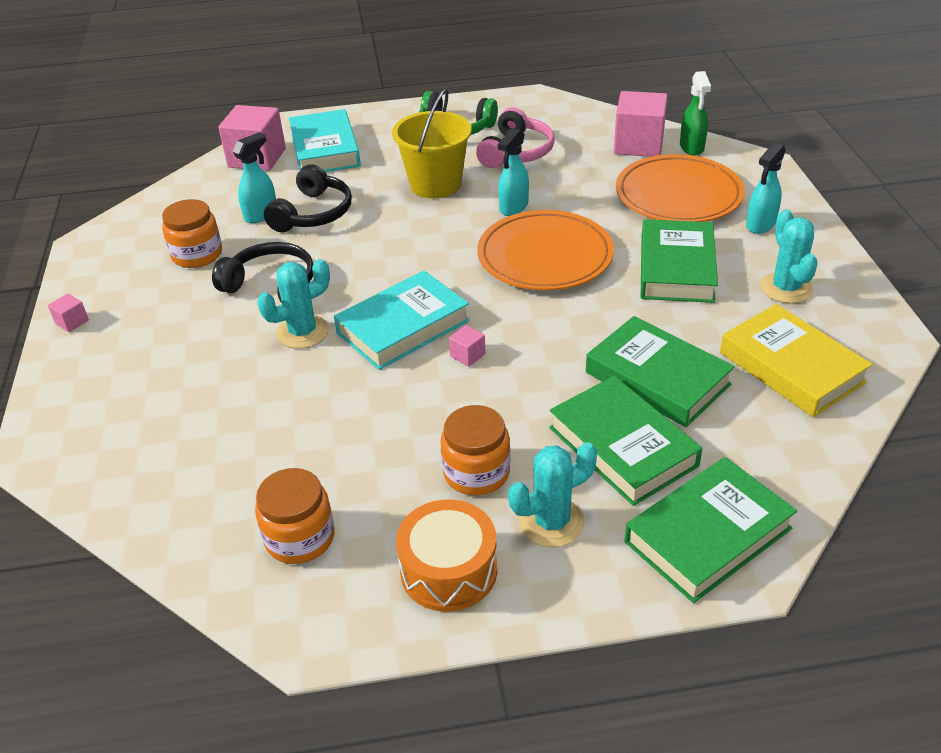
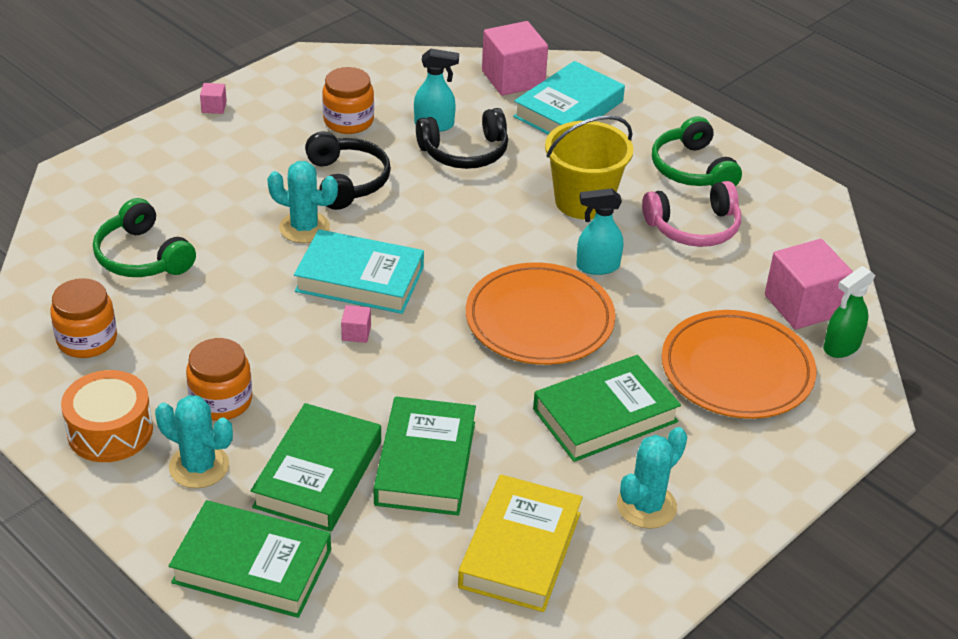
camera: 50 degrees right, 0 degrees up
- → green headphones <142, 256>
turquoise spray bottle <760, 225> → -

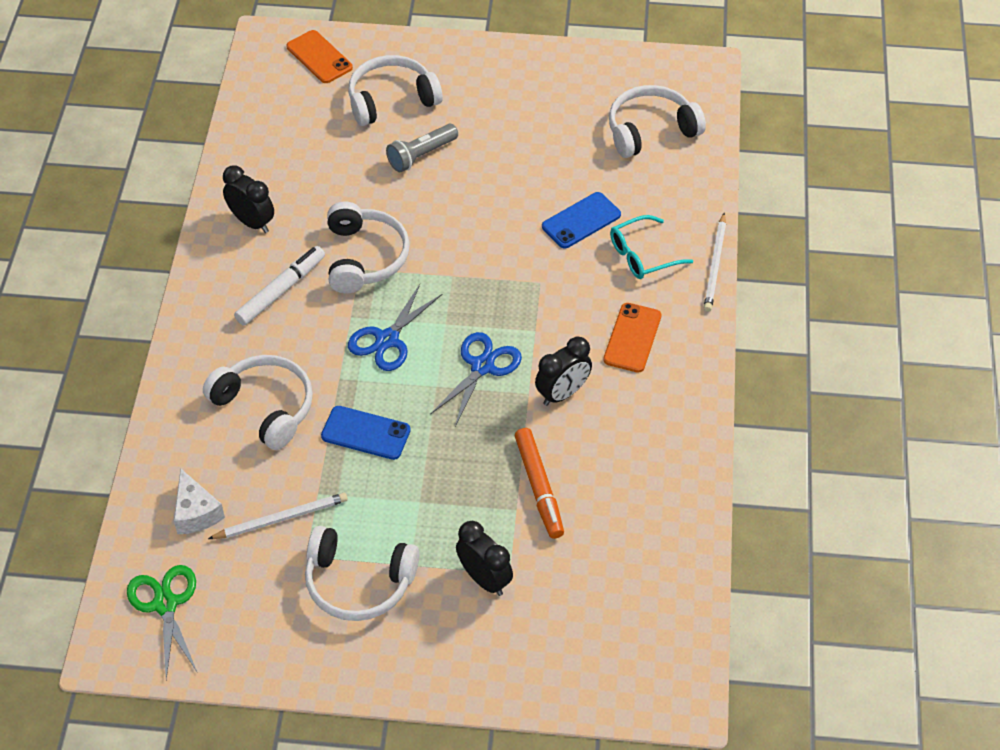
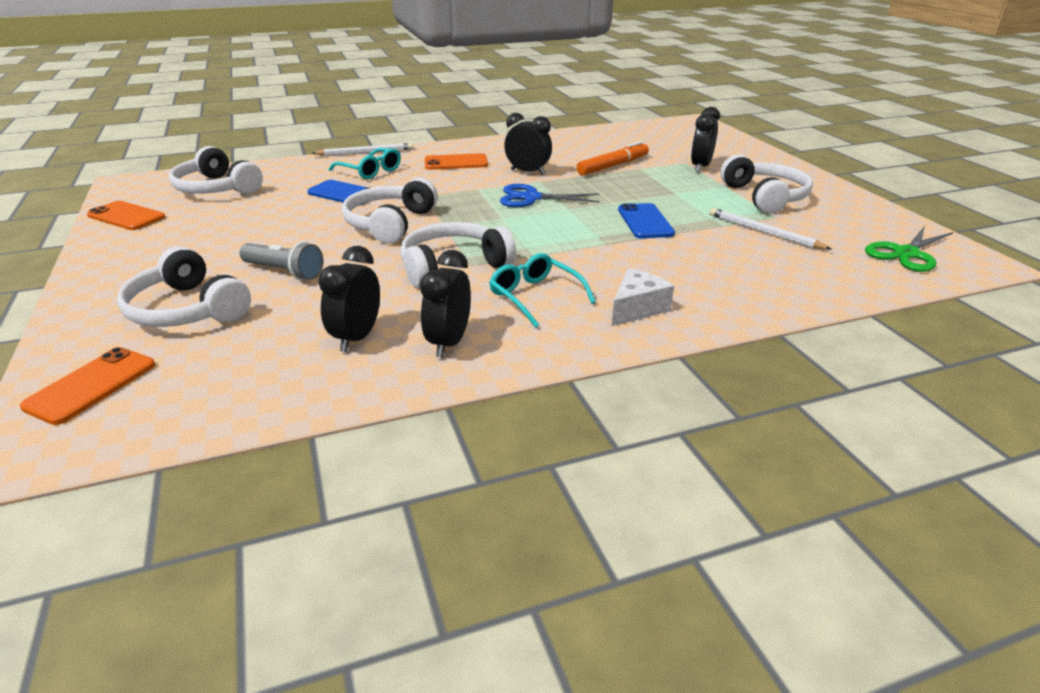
camera: 115 degrees left, 20 degrees down
- → orange phone <126, 216>
- → black clock <357, 338>
white headphones <265, 407> → white headphones <390, 224>, relocated
white marker <281, 290> → turquoise glasses <535, 296>
white cheese <196, 512> → white cheese <637, 308>, relocated
blue scissors <387, 339> → -

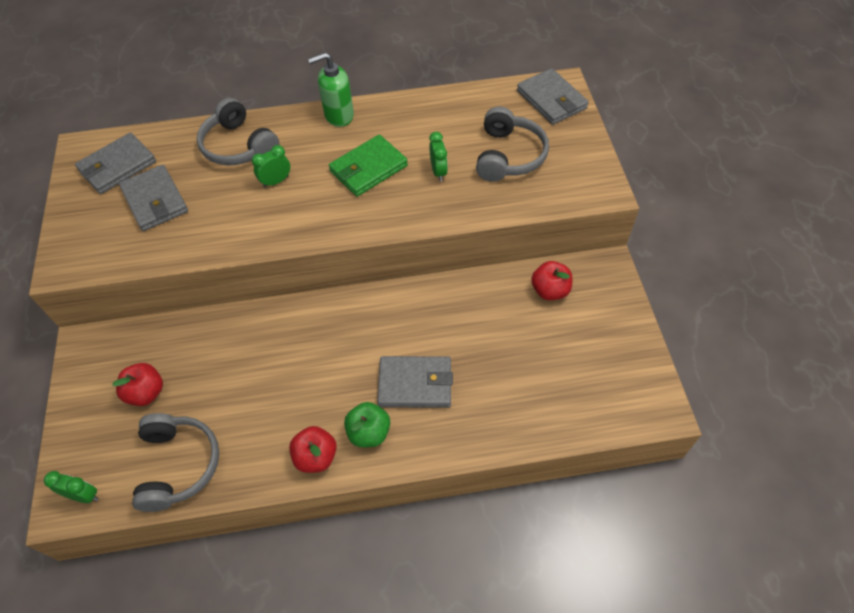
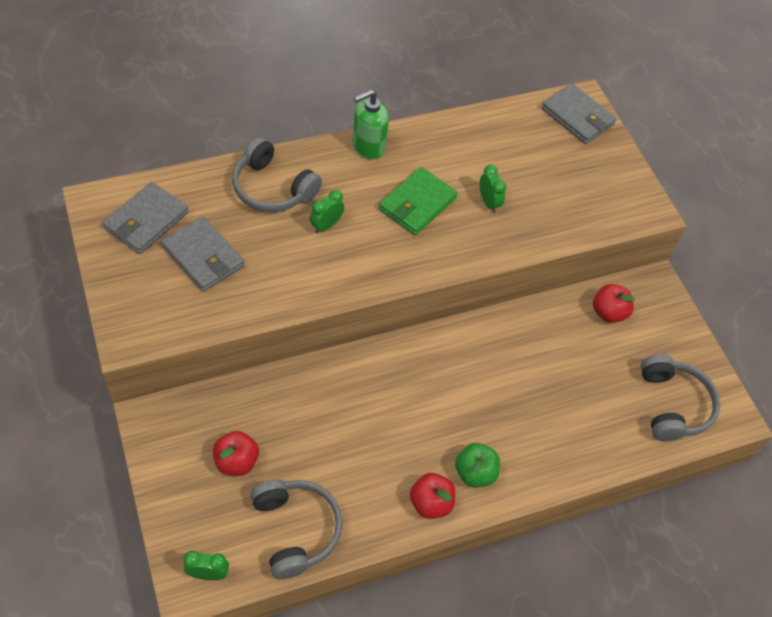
camera: 20 degrees left, 0 degrees up
grey headphones <509, 156> → grey headphones <673, 405>, relocated
grey wallet <415, 384> → -

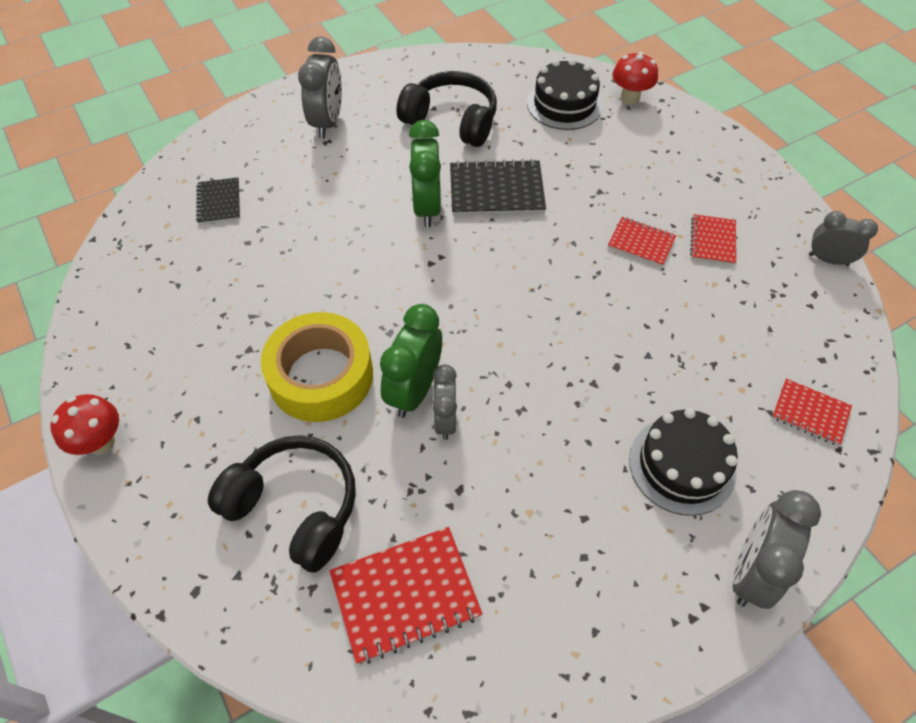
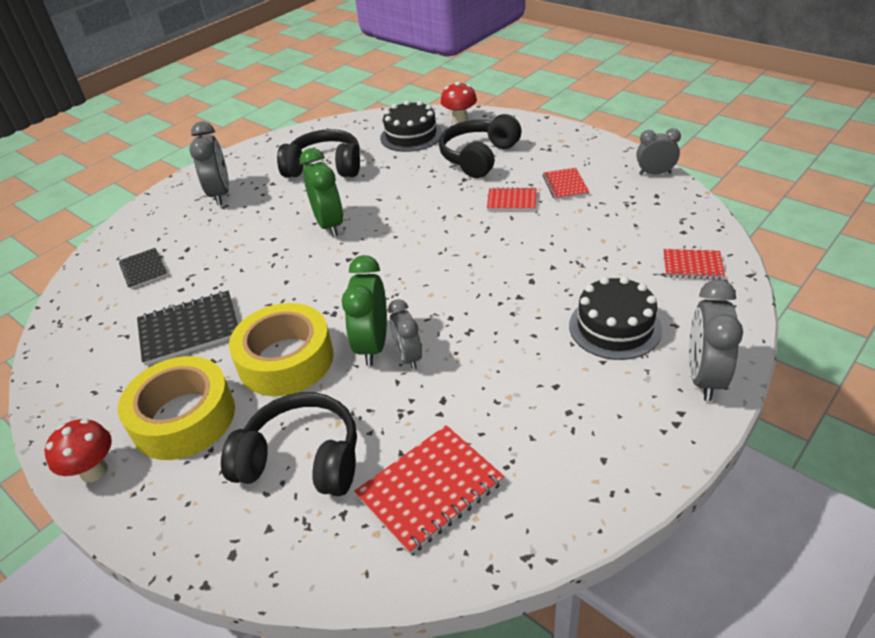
camera: 15 degrees left, 15 degrees down
- → yellow tape <183, 418>
black notebook <496, 190> → black notebook <189, 330>, relocated
- → black headphones <479, 157>

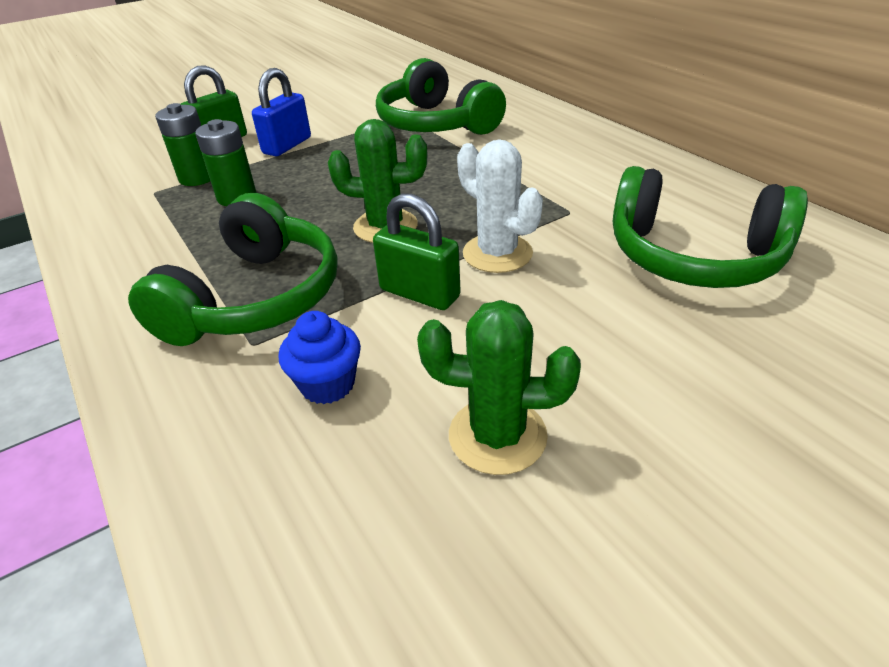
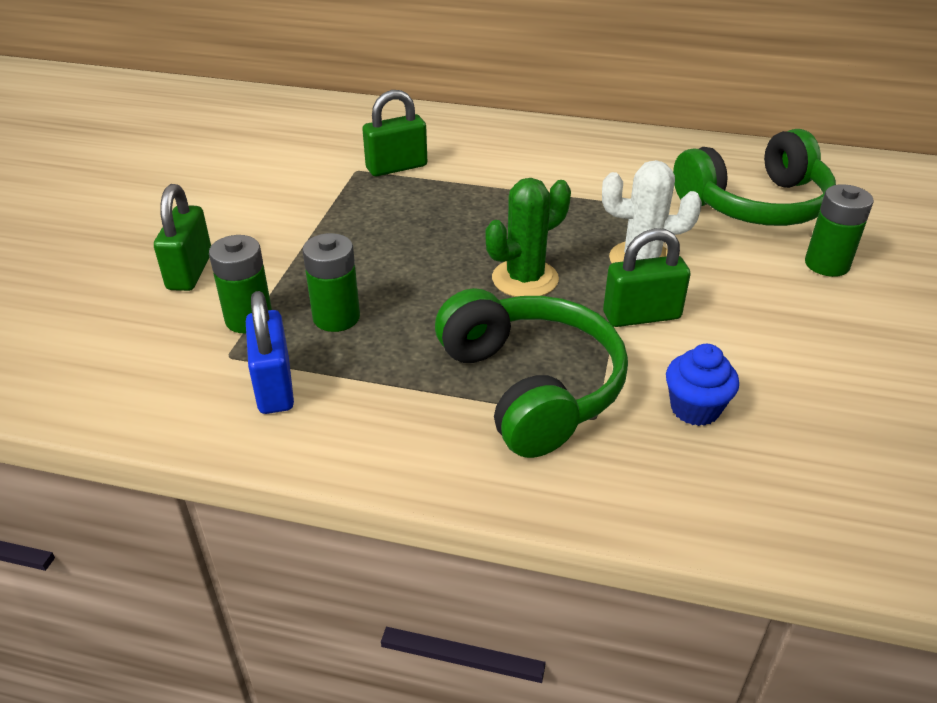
camera: 45 degrees left, 0 degrees up
blue padlock <287, 145> → blue padlock <274, 386>, relocated
green headphones <435, 124> → green padlock <396, 167>
- → green battery <827, 264>
green cactus <497, 436> → -

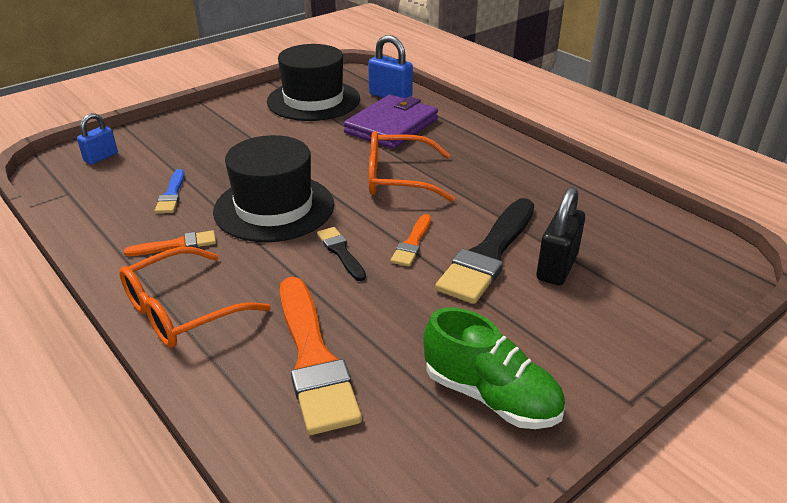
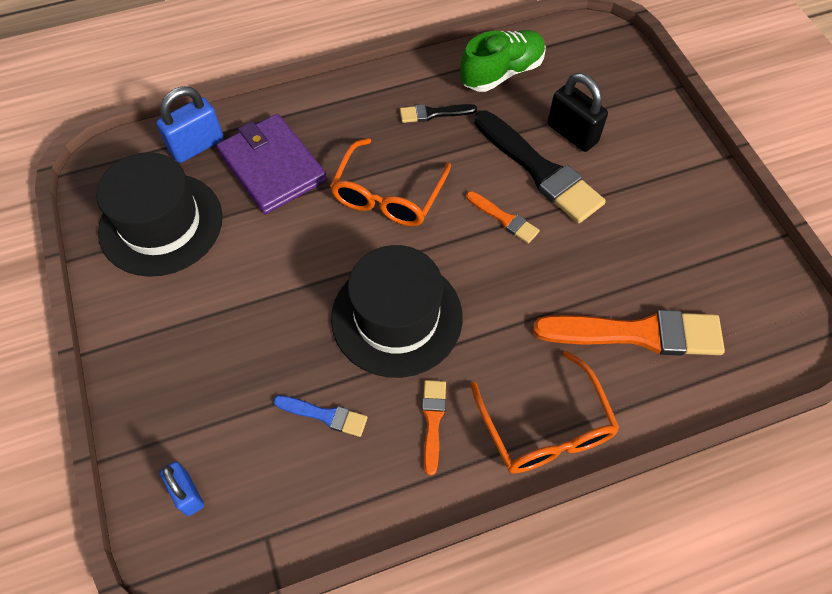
camera: 70 degrees left, 25 degrees up
black brush <341, 252> → black brush <434, 113>, relocated
green shoe <491, 396> → green shoe <502, 73>, relocated

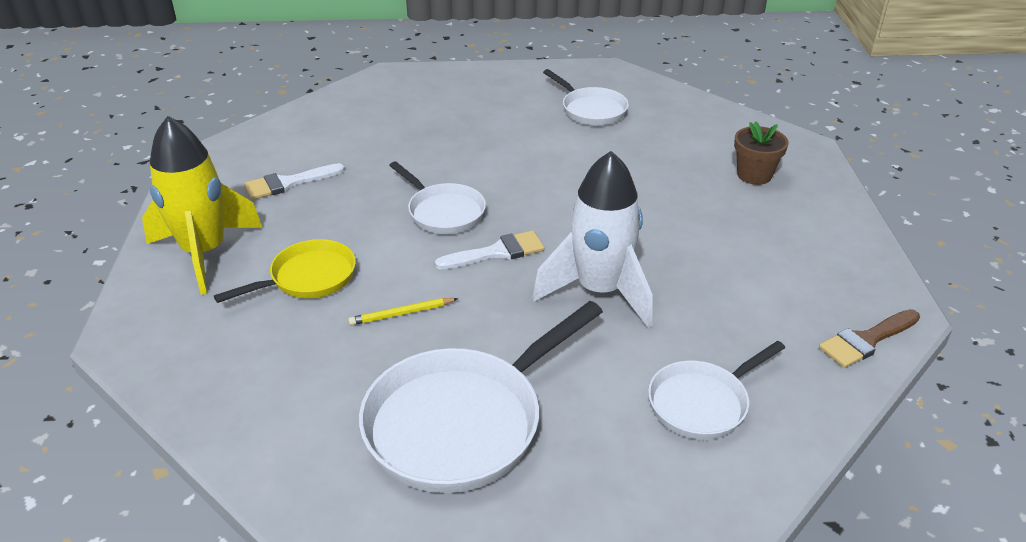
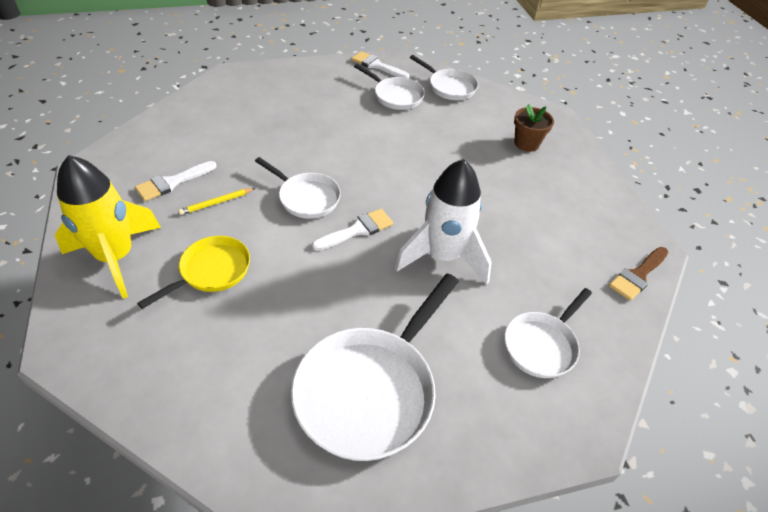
camera: 15 degrees left, 10 degrees up
yellow pencil <401, 314> → yellow pencil <216, 203>, relocated
- → white brush <377, 65>
- → white pan <449, 87>

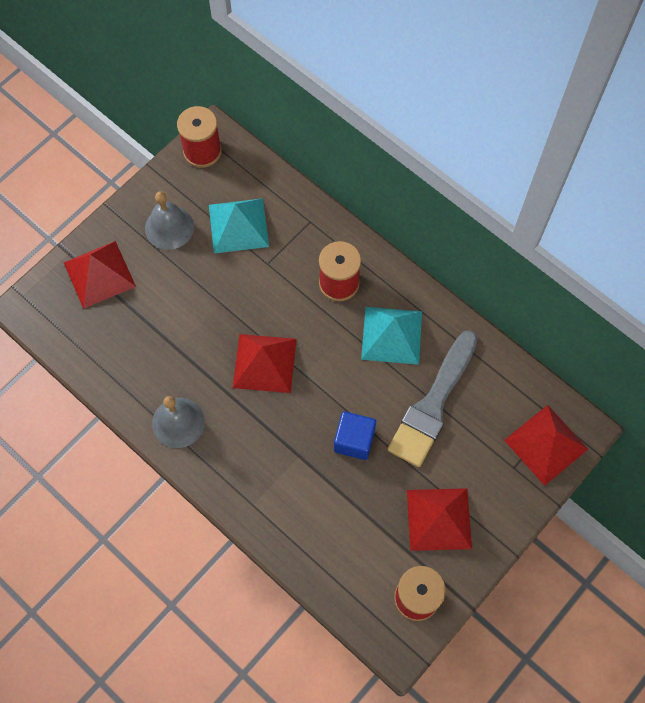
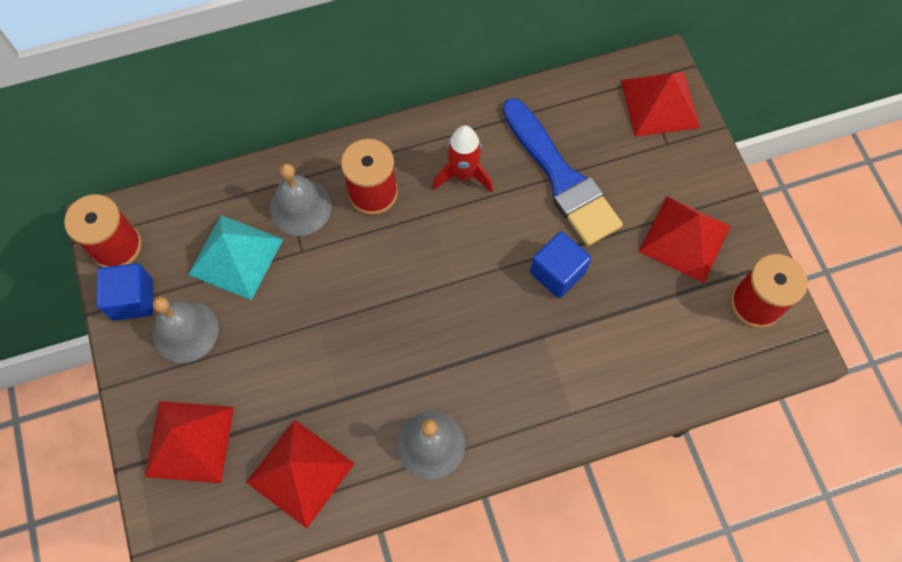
camera: 60 degrees left, 0 degrees up
- → blue cube <132, 299>
red pyramid <264, 363> → red pyramid <300, 472>, relocated
- → grey bell <300, 207>
turquoise pyramid <392, 335> → red rocket <463, 174>
grey brush <433, 404> → blue brush <561, 178>

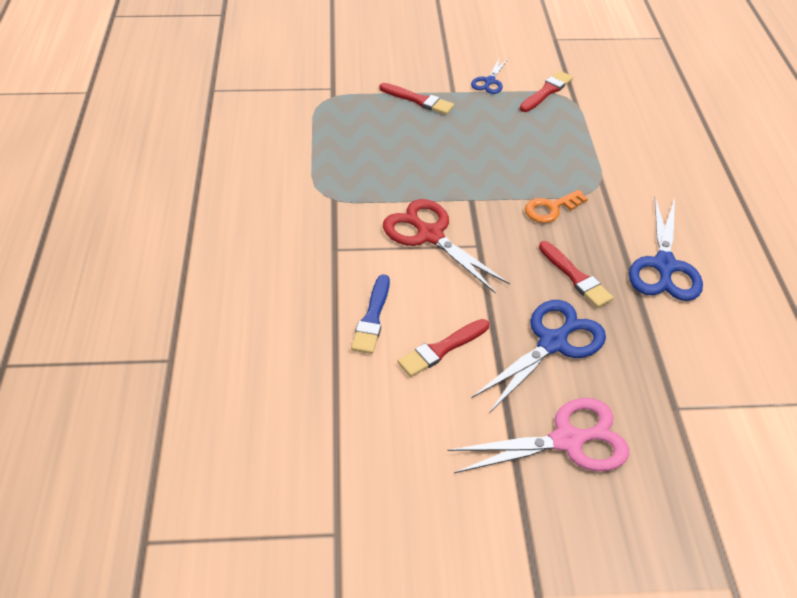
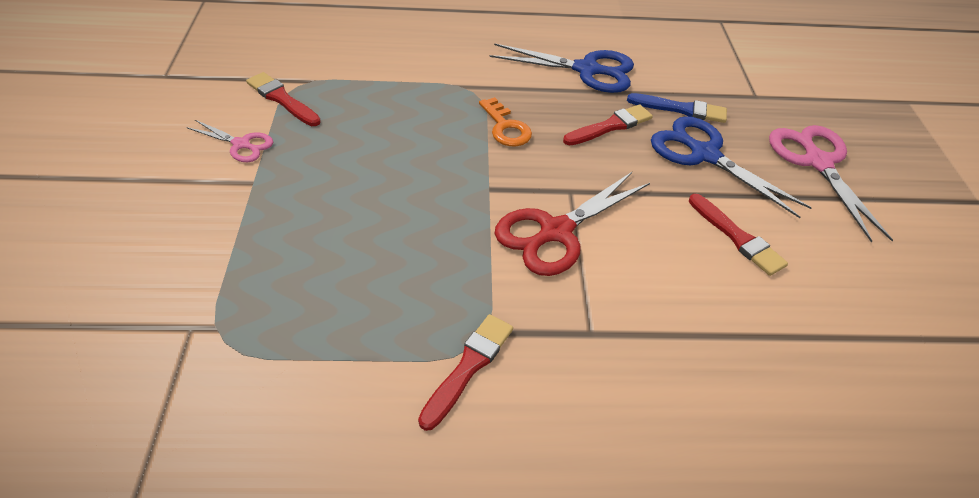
camera: 90 degrees left, 0 degrees up
blue scissors <489, 81> → pink scissors <241, 144>
red brush <418, 100> → red brush <468, 367>, relocated
blue brush <372, 318> → blue brush <681, 109>, relocated

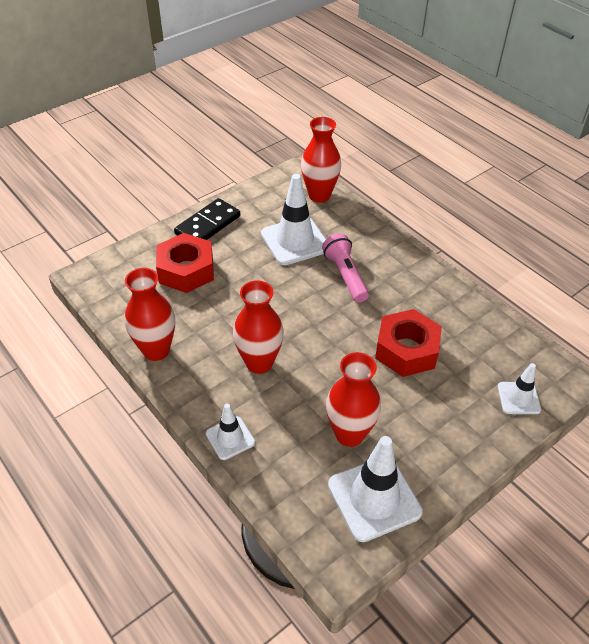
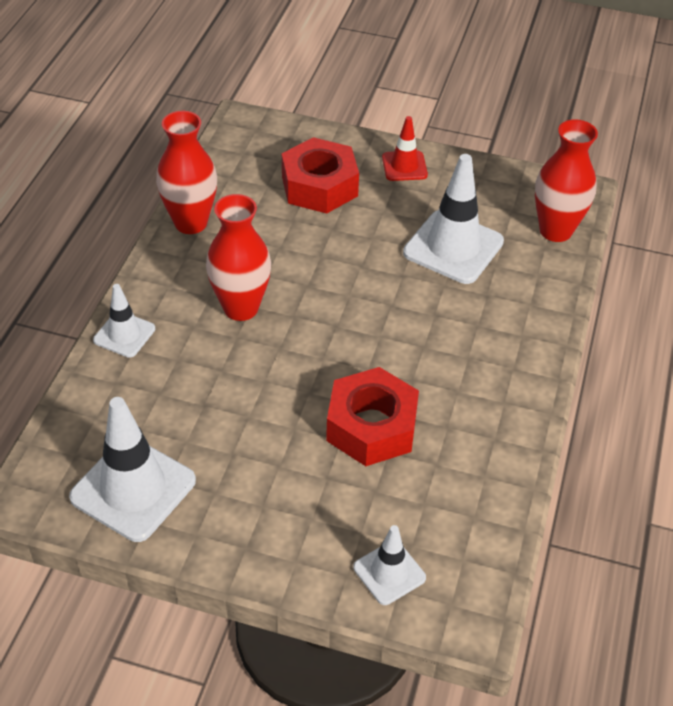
camera: 55 degrees right, 0 degrees up
black domino <207, 225> → red traffic cone <404, 166>
pink flashlight <345, 275> → -
red vase <349, 434> → -

